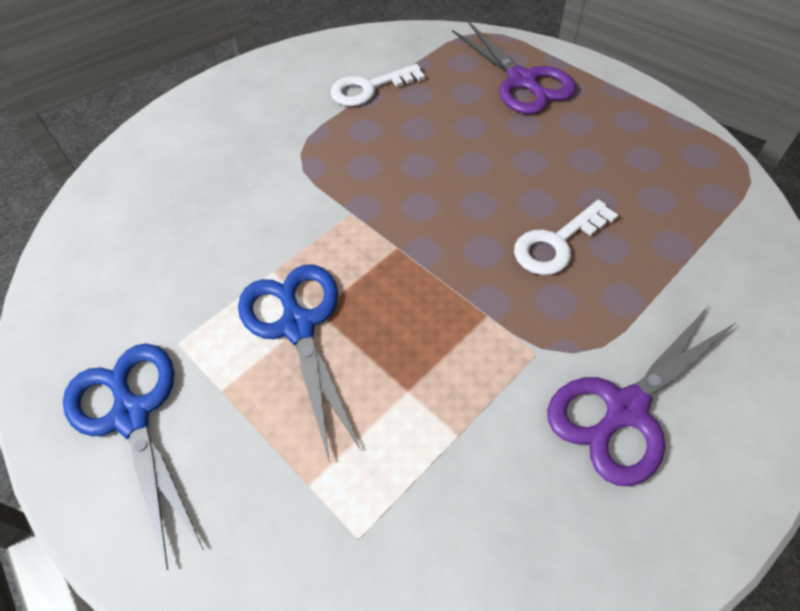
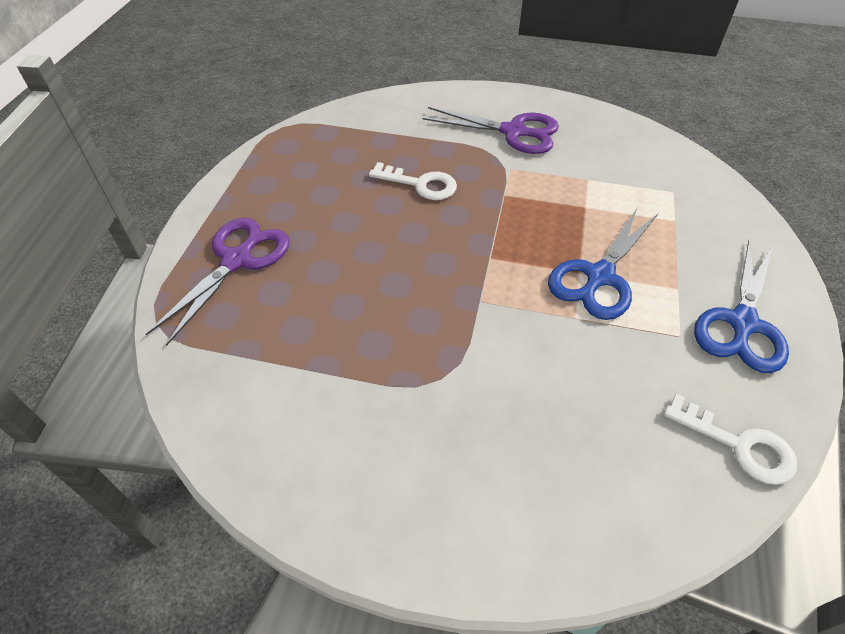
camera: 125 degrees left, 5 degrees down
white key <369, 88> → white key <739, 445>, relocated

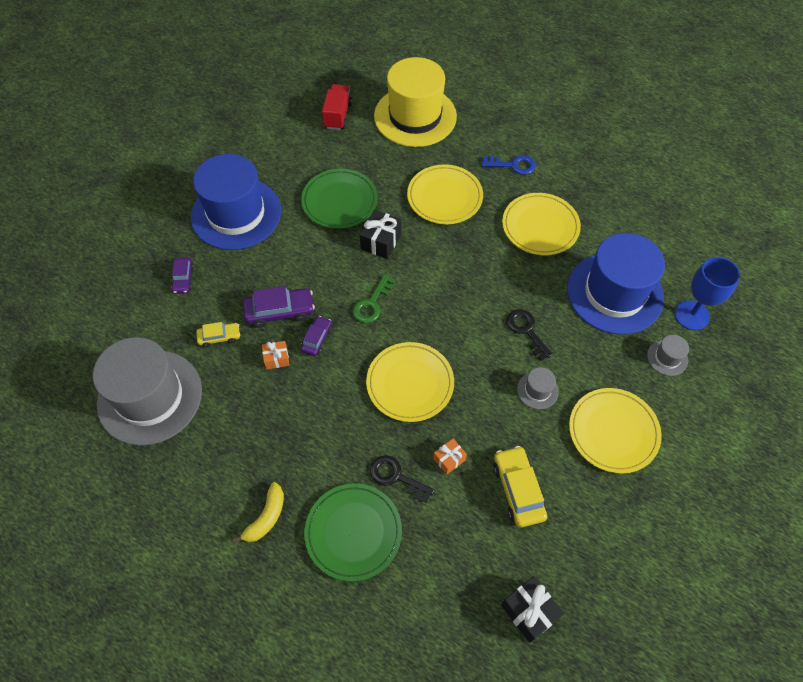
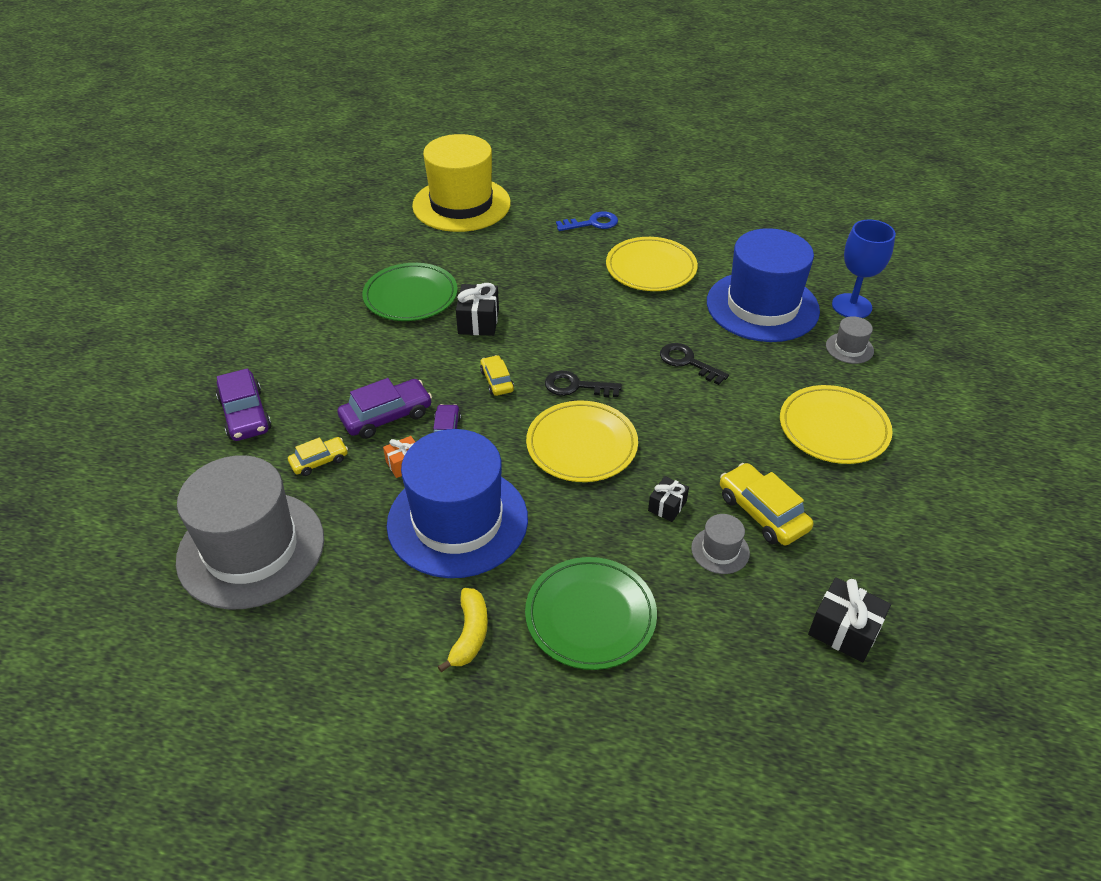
camera: 20 degrees left, 15 degrees down
purple car <183, 279> → purple car <245, 414>, x1.65
blue hat <236, 214> → blue hat <457, 521>, relocated
green key <372, 303> → yellow car <497, 381>
black key <396, 477> → black key <576, 386>, relocated
orange gift <449, 459> → black gift <667, 506>
grey hat <537, 390> → grey hat <720, 550>, relocated
red truck <337, 115> → -
yellow plate <444, 197> → -

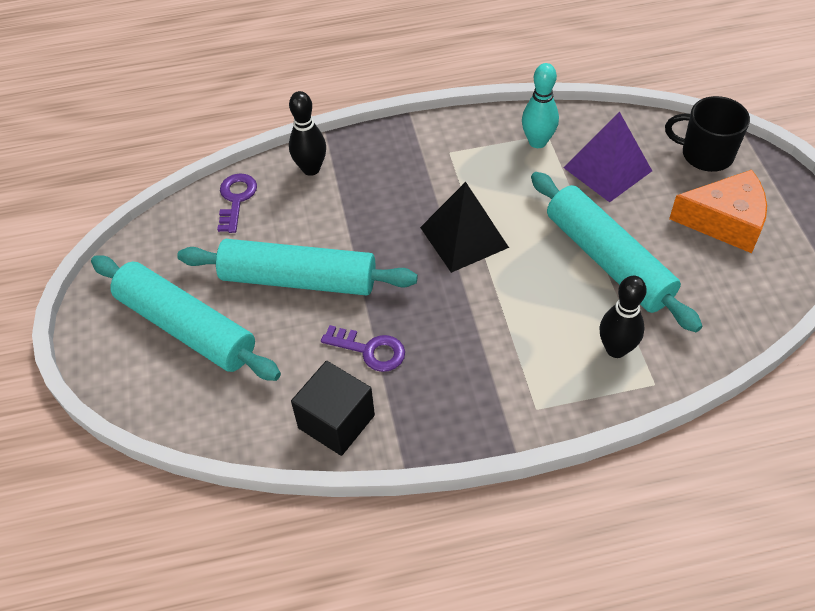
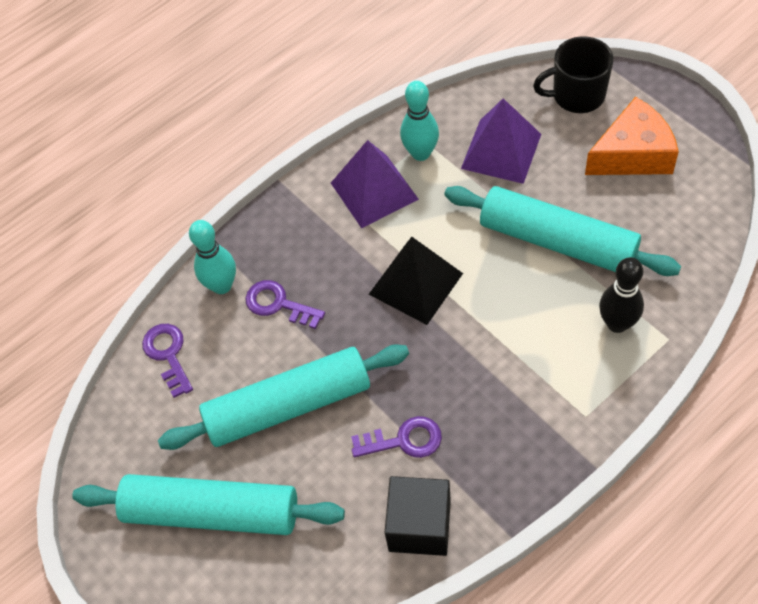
camera: 25 degrees left, 5 degrees up
black bowling pin <311, 169> → turquoise bowling pin <222, 286>
- → purple key <278, 304>
- → purple pyramid <374, 191>

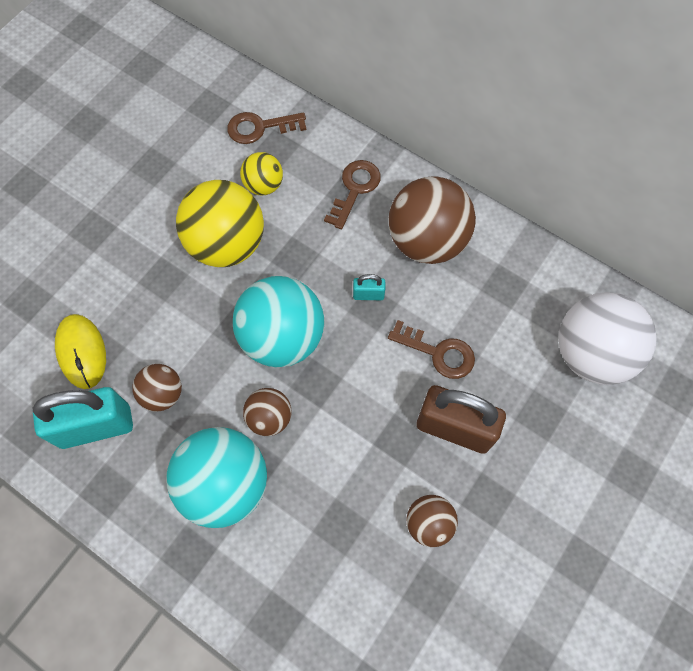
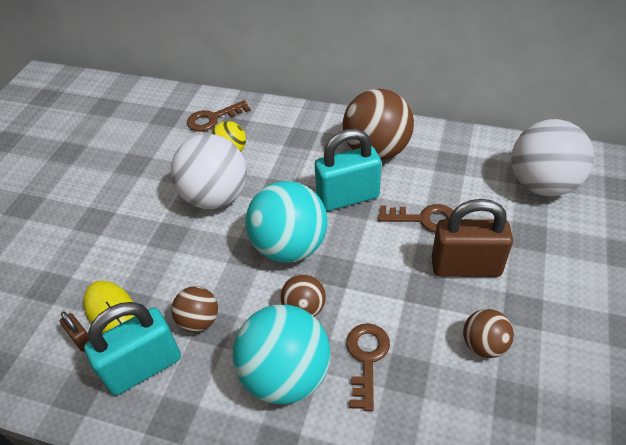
camera: 15 degrees left, 20 degrees down
- → brown padlock <81, 339>
yellow ball <227, 244> → white ball <215, 197>
turquoise padlock <368, 294> → turquoise padlock <348, 197>, x2.26
brown key <355, 189> → brown key <366, 359>, relocated

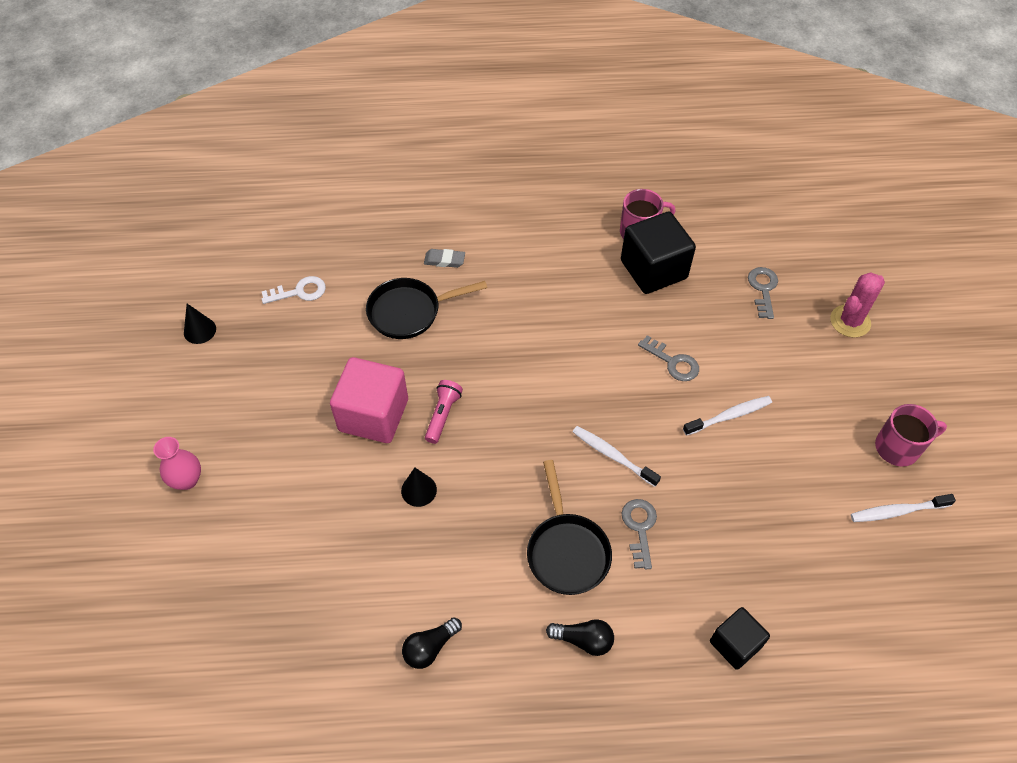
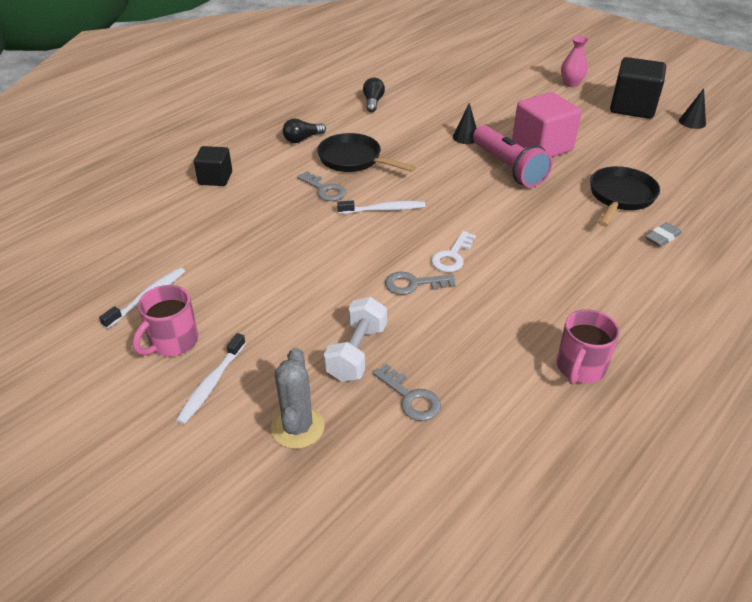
camera: 135 degrees right, 15 degrees down
white toothbrush <729, 416> → white toothbrush <211, 384>, relocated
pink cactus <850, 321> → grey cactus <298, 427>
- → white dumbbell <357, 352>
white key <299, 292> → white key <452, 256>, relocated
pink flashlight <443, 415> → pink flashlight <508, 168>, x1.82
black cube <653, 269> → black cube <632, 107>, relocated

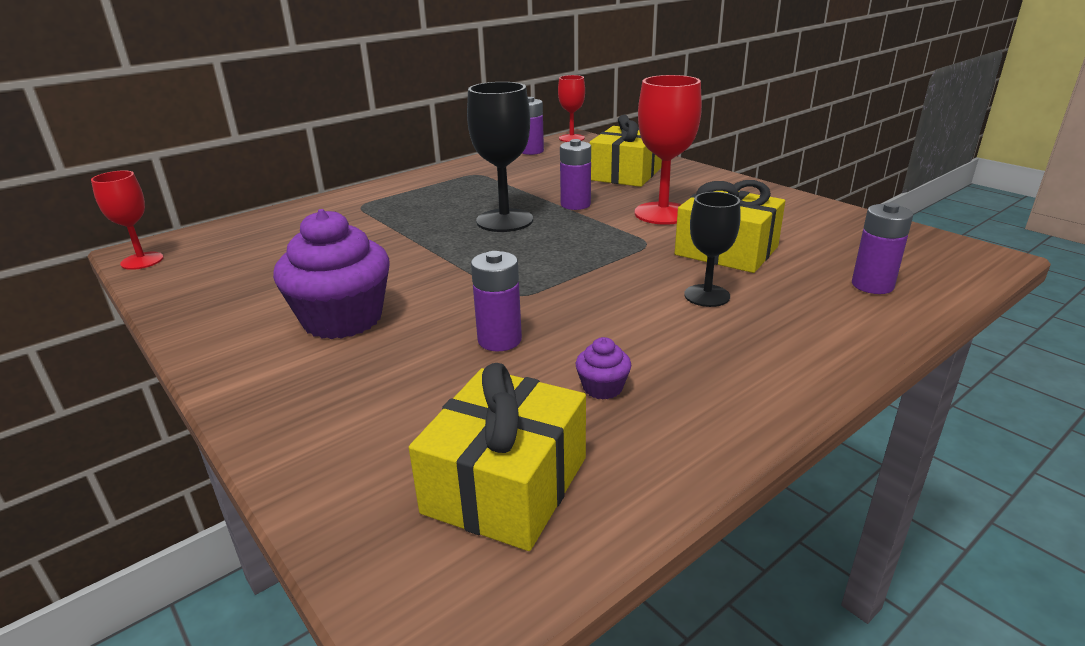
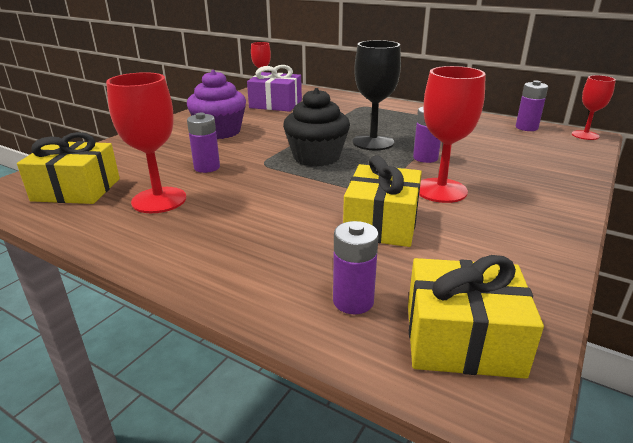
camera: 70 degrees right, 0 degrees up
purple cupcake <602, 388> → red goblet <159, 200>
- → purple gift <275, 104>
- → black cupcake <316, 157>
yellow gift <625, 174> → yellow gift <462, 339>, relocated
black goblet <707, 296> → -

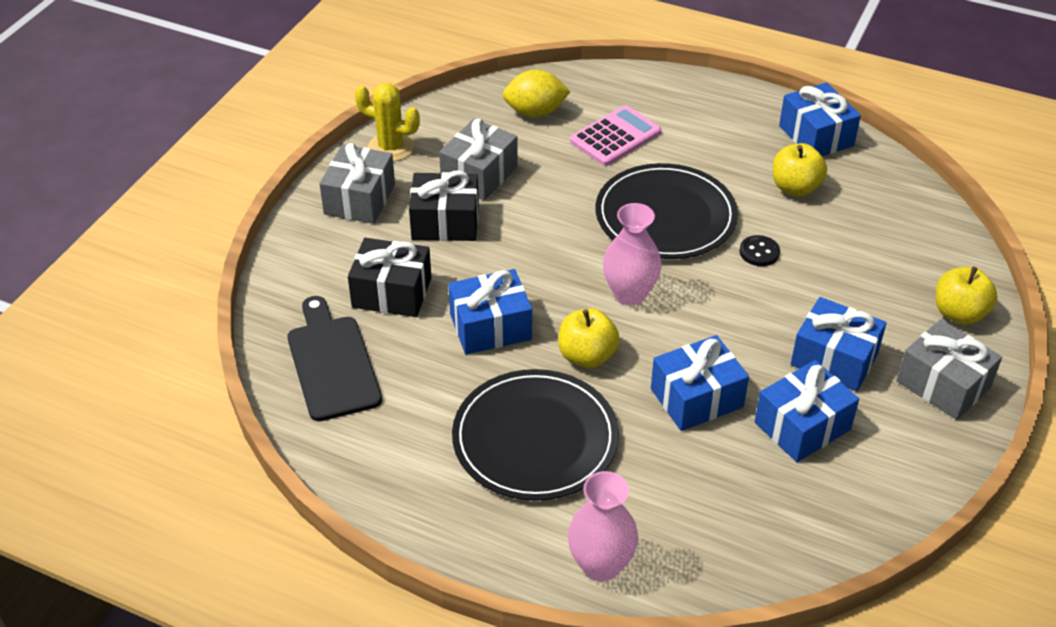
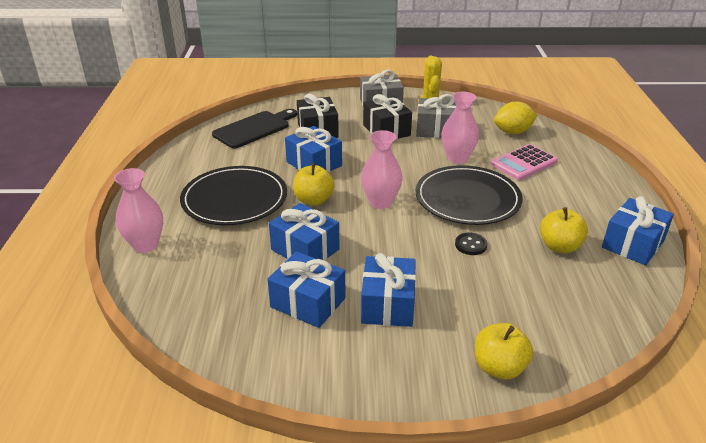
camera: 65 degrees right, 10 degrees down
- → pink vase <457, 158>
pink calculator <615, 137> → pink calculator <524, 163>, 120 degrees clockwise
yellow lemon <535, 112> → yellow lemon <513, 132>, 75 degrees counterclockwise
grey gift <943, 384> → -

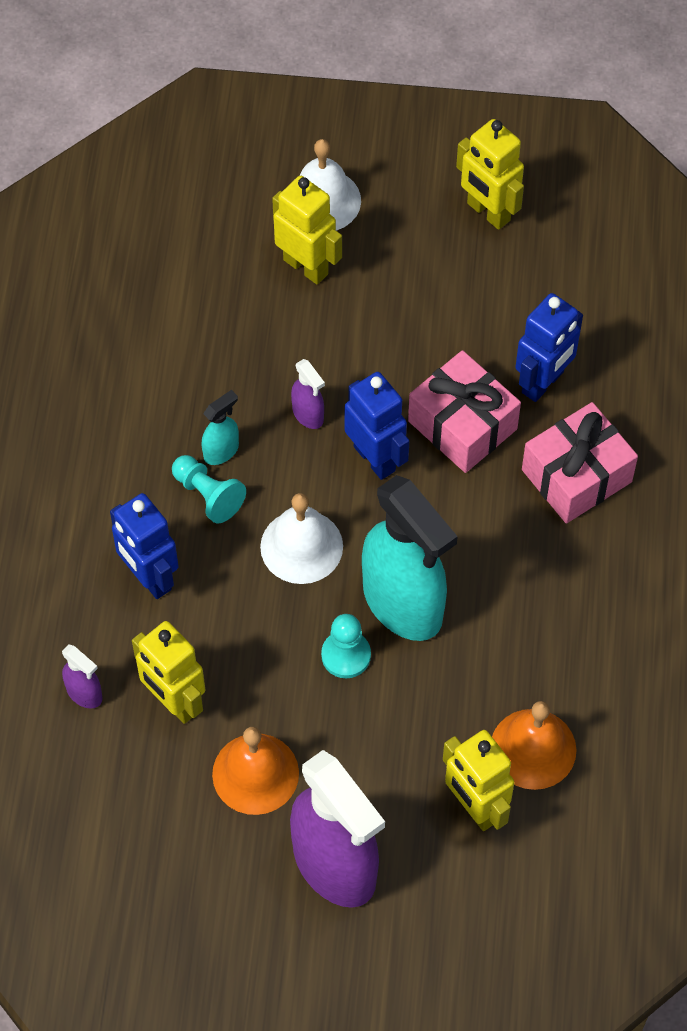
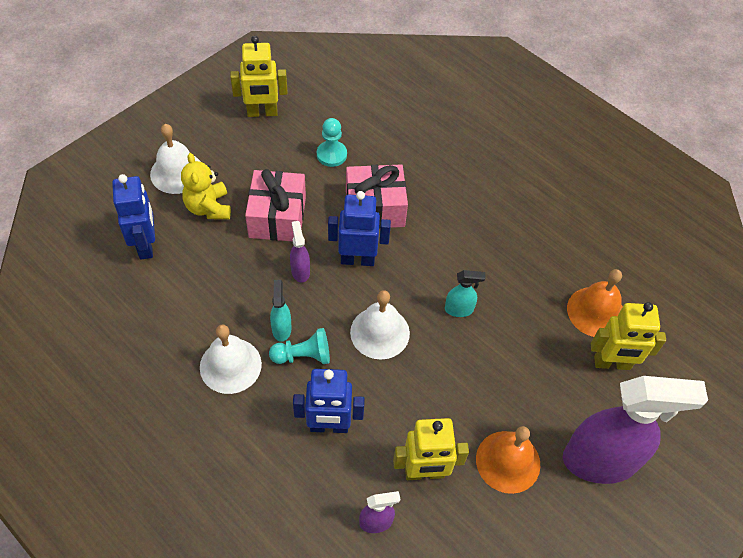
camera: 55 degrees left, 5 degrees down
blue robot <543, 382> → blue robot <146, 245>, relocated
yellow robot <306, 266> → yellow teddy bear <208, 207>
- → white bell <230, 365>
pink gift <576, 476> → pink gift <277, 217>, relocated
purple spray bottle <308, 415> → purple spray bottle <300, 271>, 105 degrees counterclockwise
turquoise pawn <346, 655> → turquoise pawn <331, 154>, relocated
turquoise spray bottle <403, 604> → turquoise spray bottle <459, 309>, x0.42

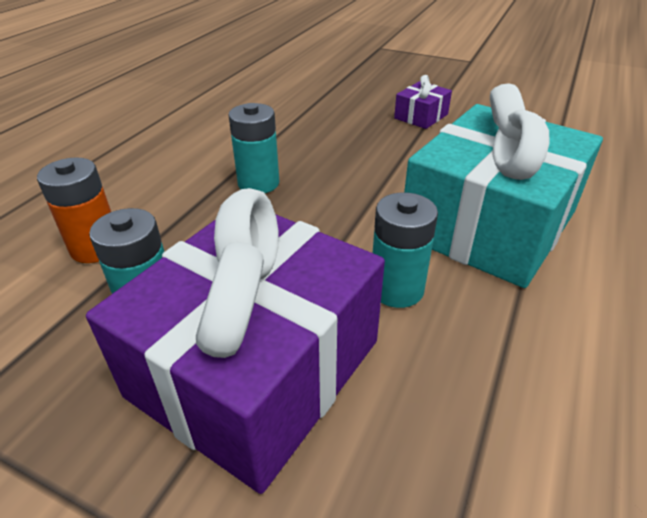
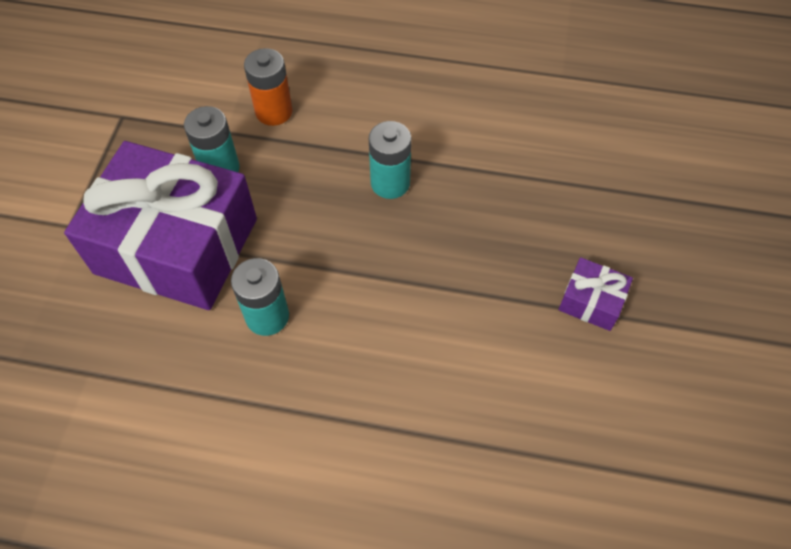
camera: 75 degrees right, 20 degrees up
turquoise gift <488, 224> → -

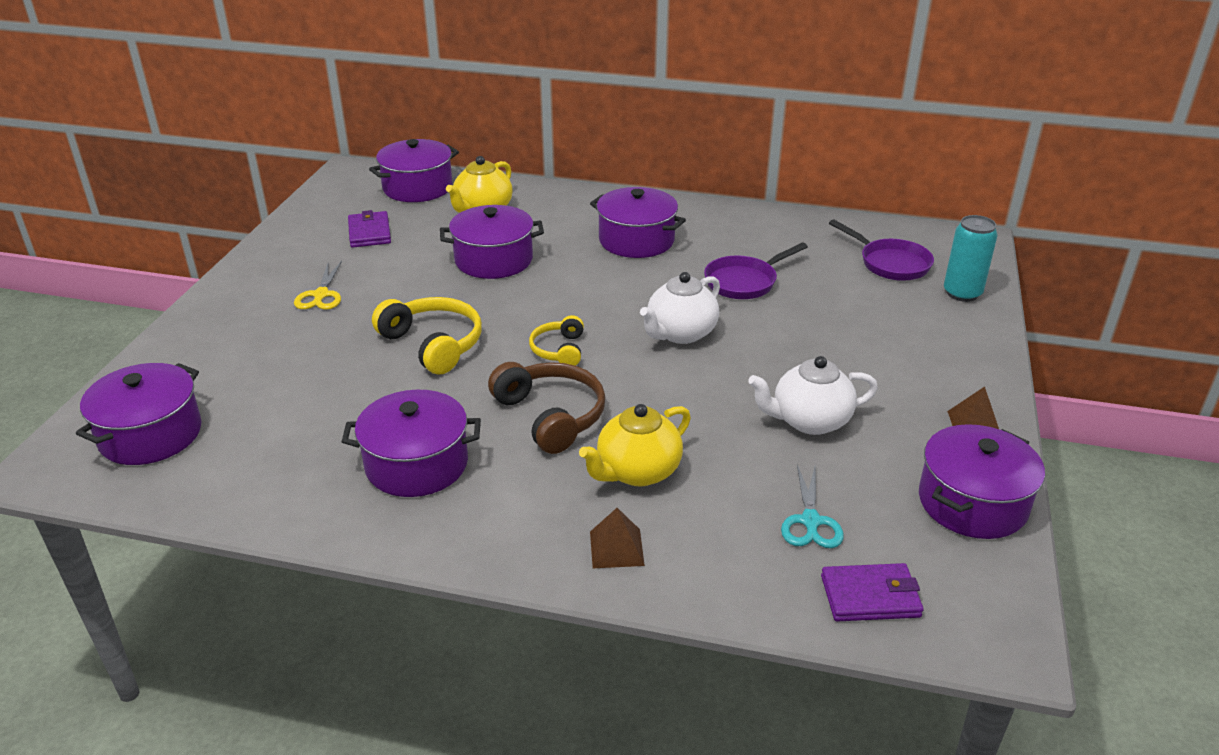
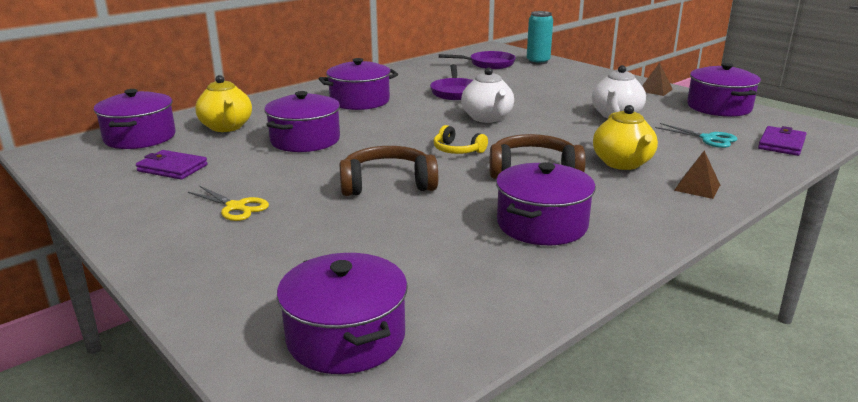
camera: 55 degrees left, 10 degrees down
yellow headphones <433, 344> → brown headphones <387, 184>

